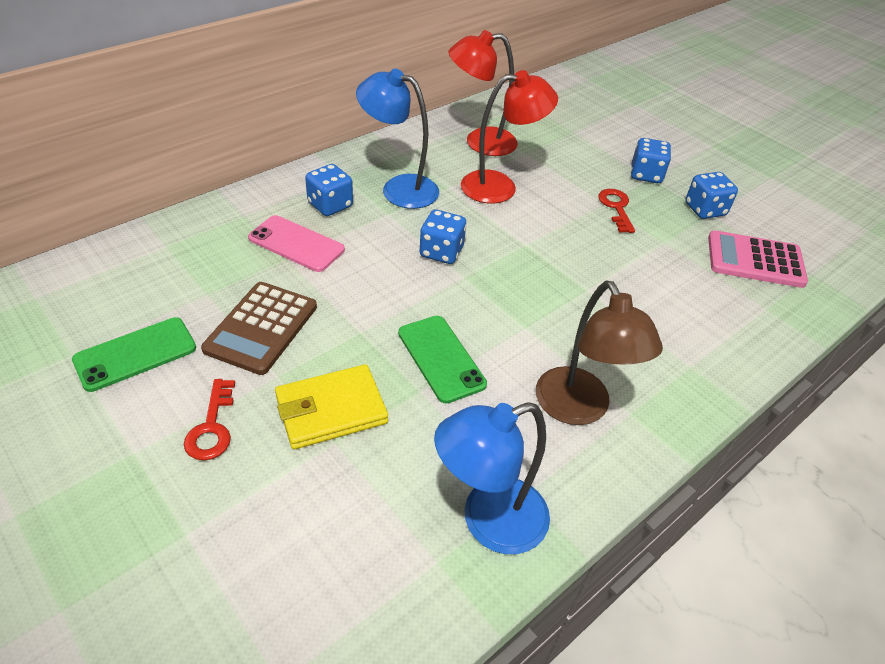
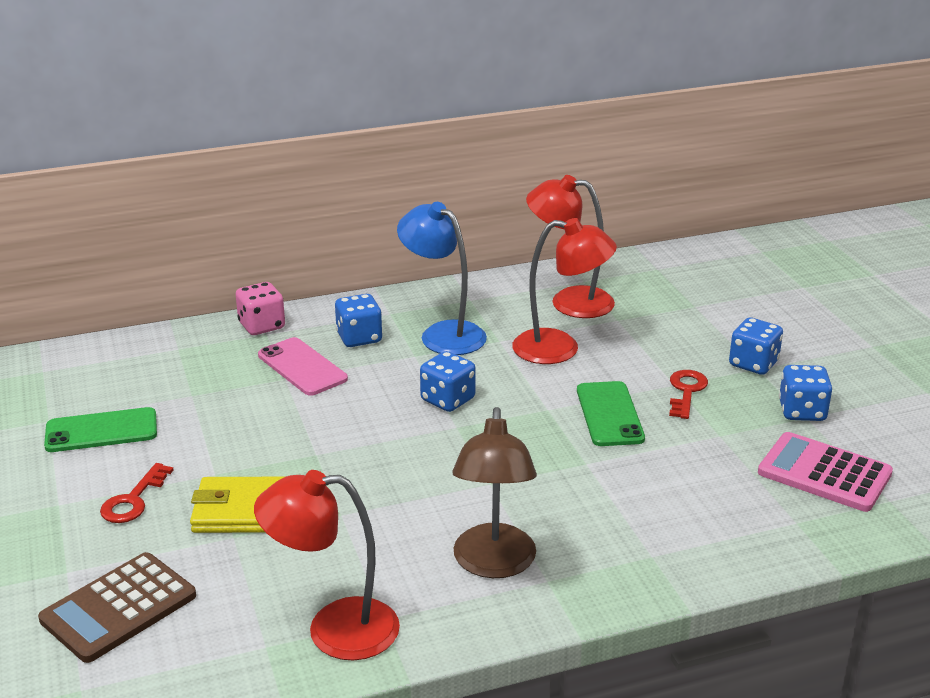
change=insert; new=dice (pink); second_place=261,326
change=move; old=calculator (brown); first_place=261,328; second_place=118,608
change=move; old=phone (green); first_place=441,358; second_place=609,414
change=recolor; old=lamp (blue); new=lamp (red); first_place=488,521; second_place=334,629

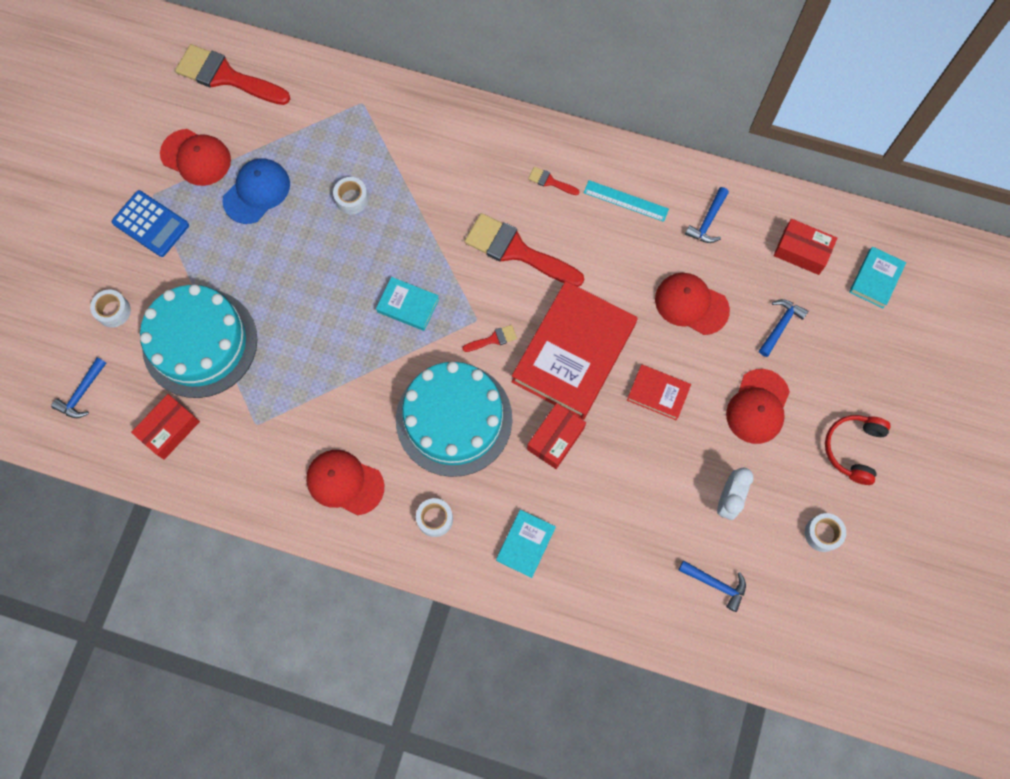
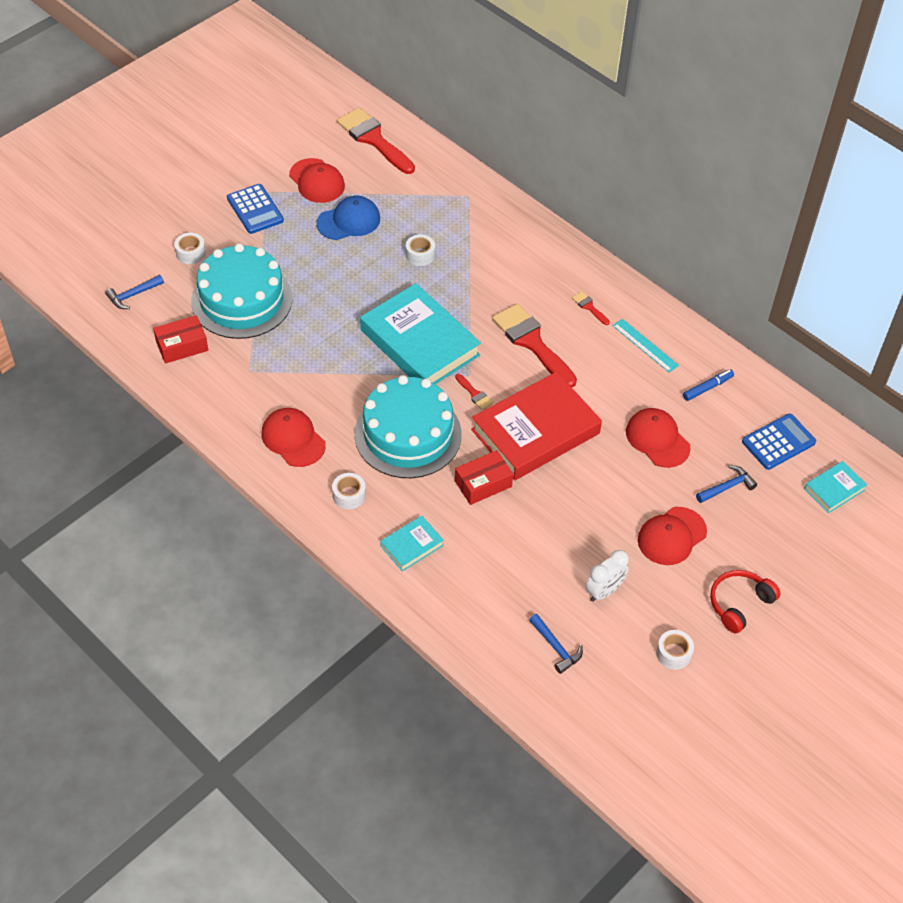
change=delete; old=book (red); first_place=658,393
change=replace; old=hammer (blue); new=marker (blue); first_place=708,221; second_place=707,388
change=replace; old=box (red); new=calculator (blue); first_place=801,251; second_place=778,442
change=rotate; old=brush (red); first_place=493,339; second_place=474,394; degrees=45
change=resize; old=book (turquoise); first_place=408,305; second_place=419,343; factor=2.16

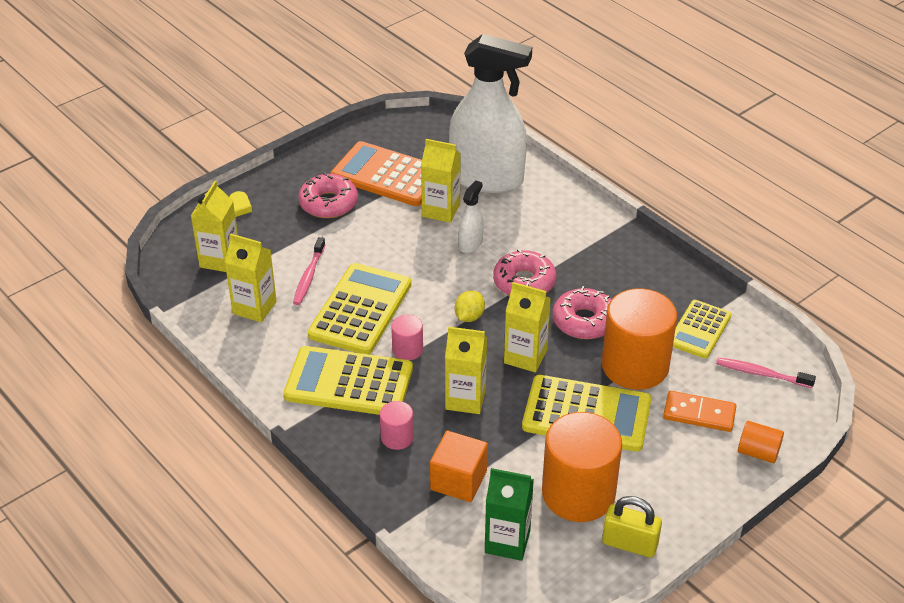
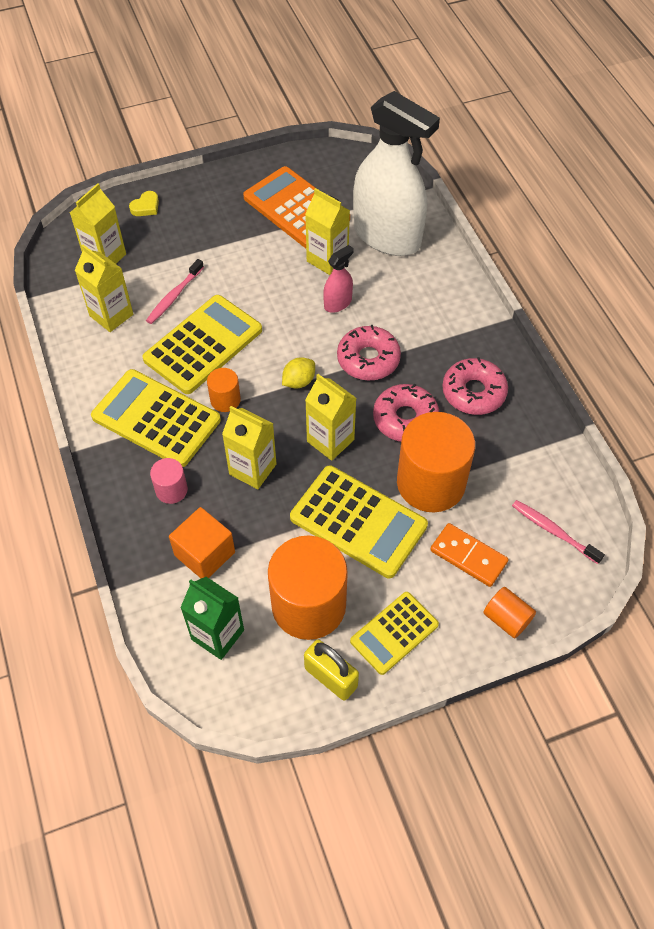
change=move; old=donut (pink); first_place=328,203; second_place=473,392
change=move; old=calculator (yellow); first_place=699,330; second_place=394,633
change=recolor; old=cylinder (pink); new=cylinder (orange); first_place=407,349; second_place=225,400
change=recolor; old=spray bottle (white); new=spray bottle (pink); first_place=470,244; second_place=338,303

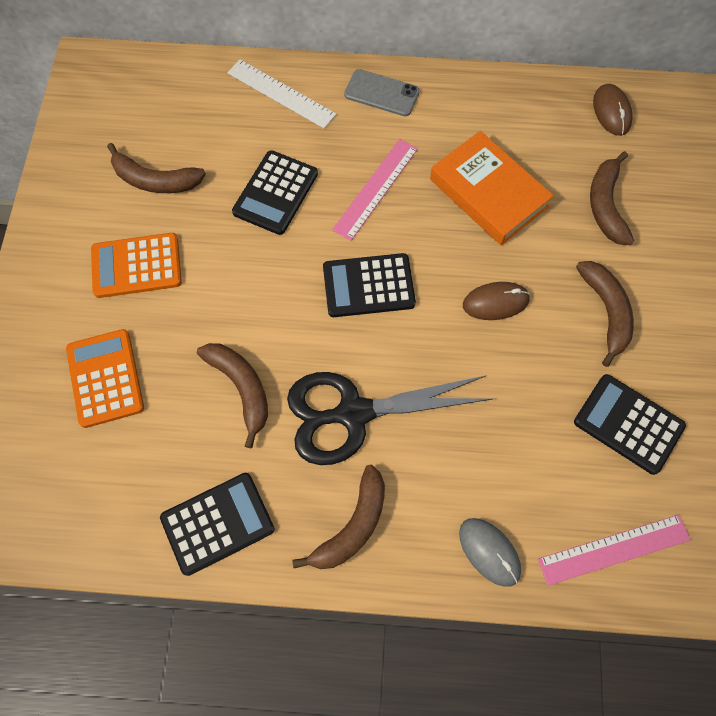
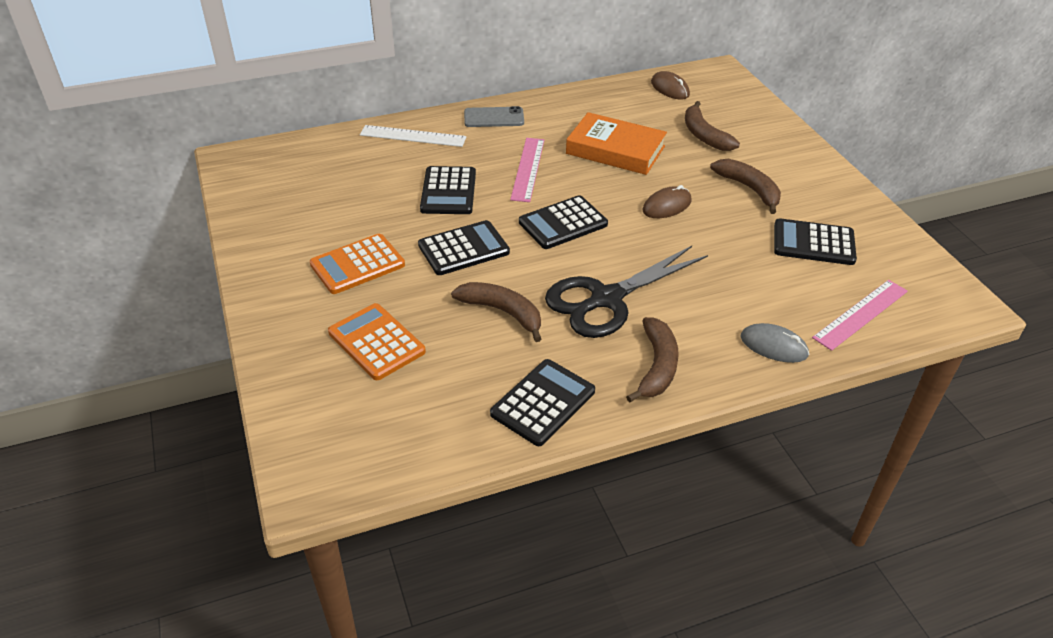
change=delete; old=banana (brown); first_place=155,180
change=insert; new=calculator (black); second_place=463,249

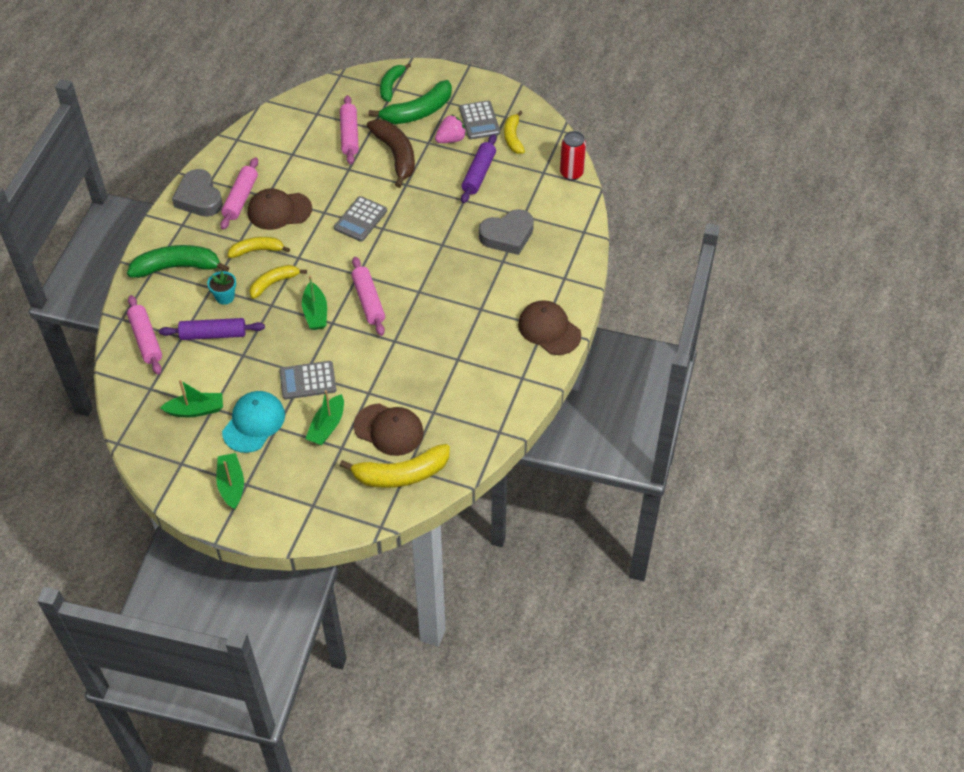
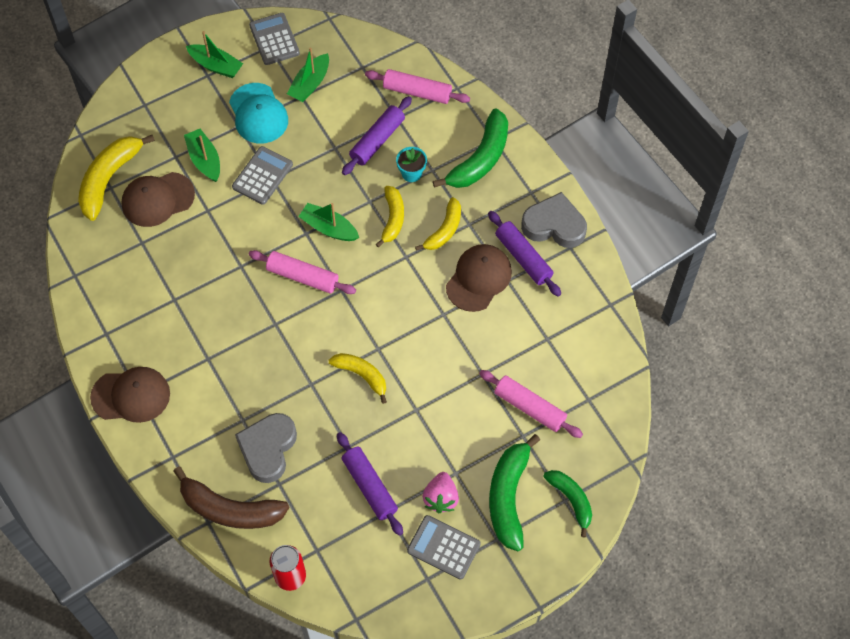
change=move; old=calculator (grey); first_place=360,219; second_place=274,39
change=move; old=banana (brown); first_place=396,155; second_place=230,509
change=move; old=banana (yellow); first_place=513,138; second_place=362,375
change=recolor; old=rolling pin (pink); new=rolling pin (purple); first_place=241,198; second_place=523,257

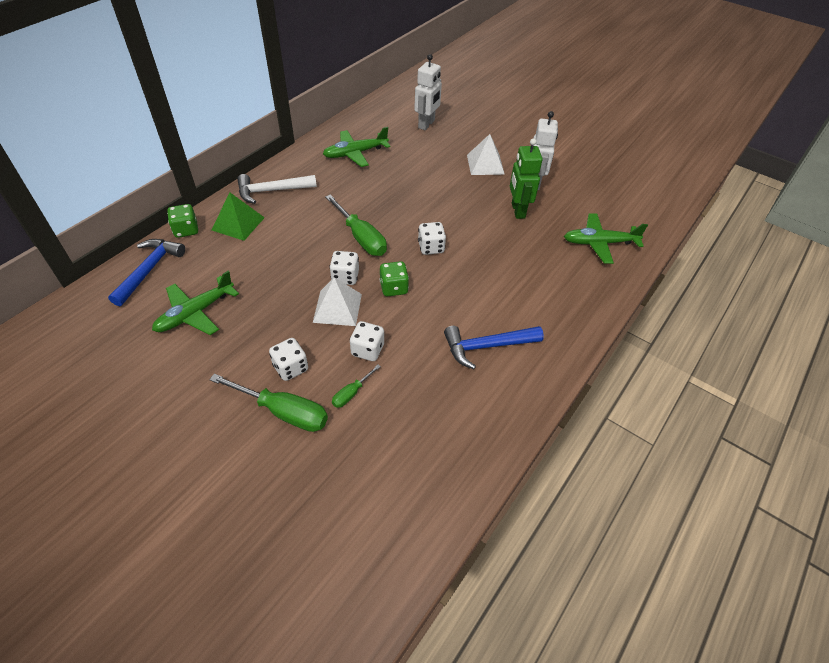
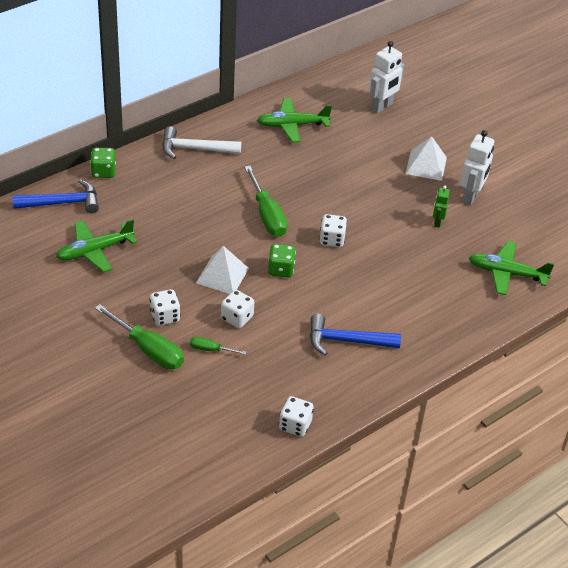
change=delete; old=pyramid (green); first_place=238,223
change=move; old=dice (white); first_place=345,277; second_place=295,425
change=rotate; old=hammer (blue); first_place=149,270; second_place=62,203; degrees=45
change=rotate; old=screwdriver (green); first_place=351,393; second_place=210,349; degrees=45
change=resize; old=robot (green); first_place=517,210; second_place=437,222; factor=0.56

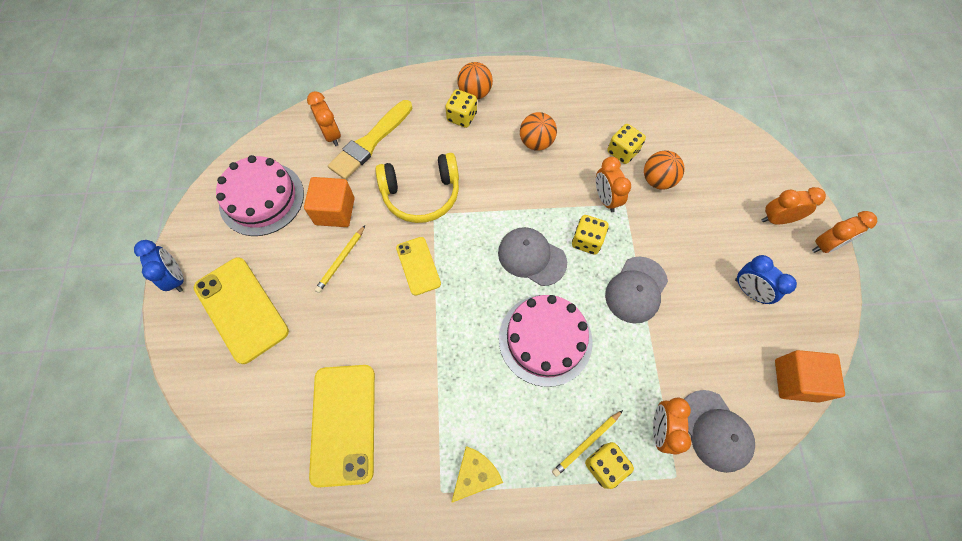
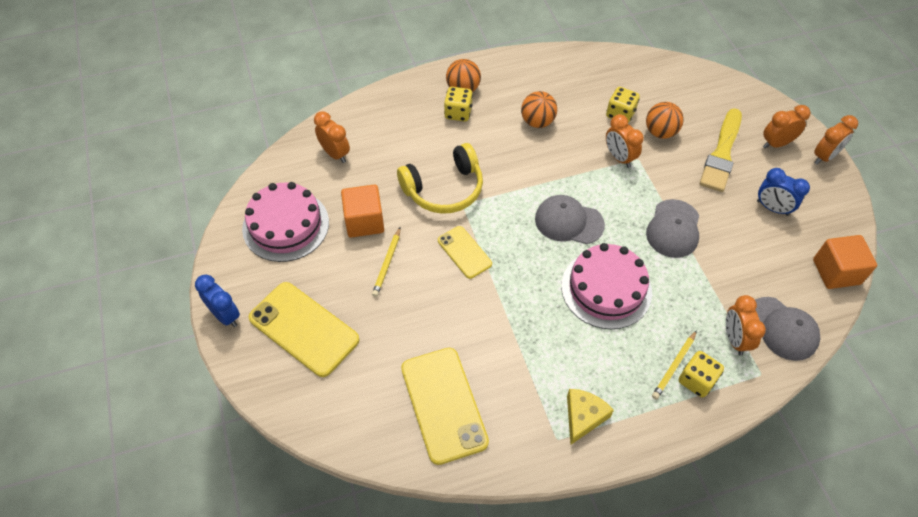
change=delete; old=dice (yellow); first_place=587,241
change=move; old=brush (yellow); first_place=370,142; second_place=721,154

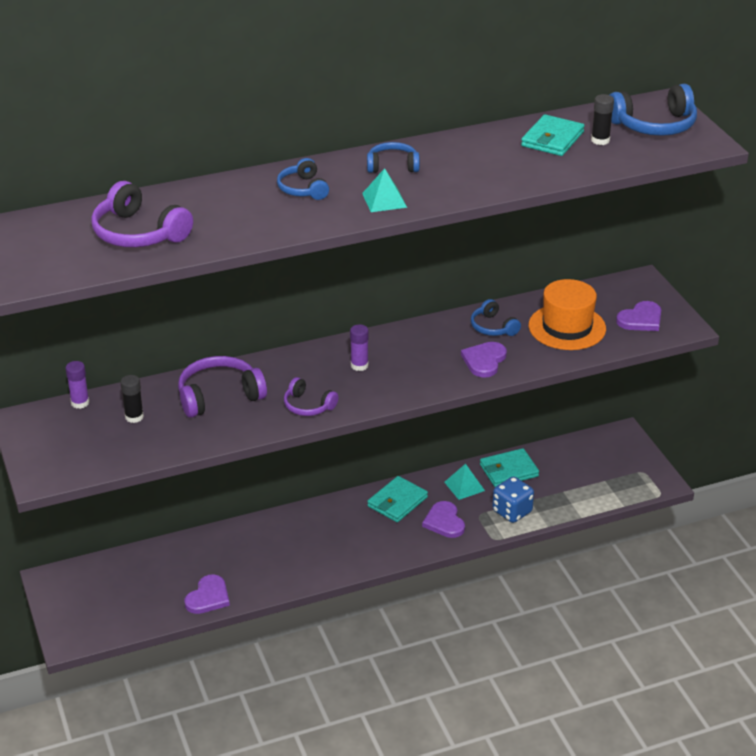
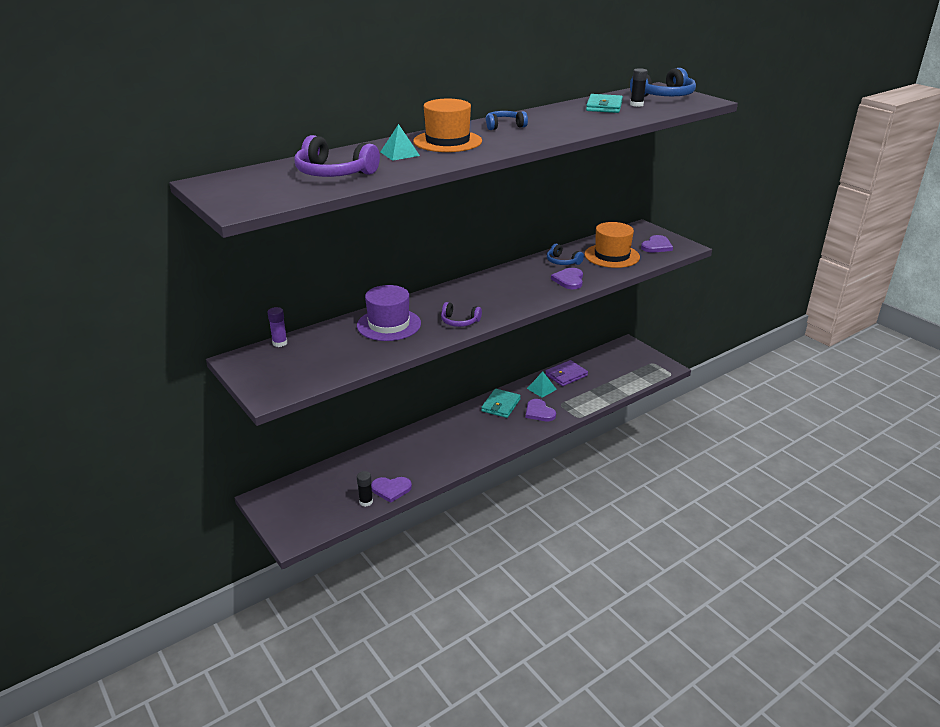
change=delete; old=glue stick (purple); first_place=359,365
change=delete; old=dice (blue); first_place=512,512
change=move; old=glue stick (black); first_place=134,417; second_place=366,502
change=move; old=pyramid (turquoise); first_place=384,200; second_place=400,153
change=replace; old=headphones (purple); new=hat (purple); first_place=219,396; second_place=389,324
change=replace; old=headphones (blue); new=hat (orange); first_place=303,189; second_place=447,141
change=recolor; old=wallet (turquoise); new=wallet (purple); first_place=509,470; second_place=566,375
change=rotate; old=heart (purple); first_place=208,597; second_place=391,489; degrees=75

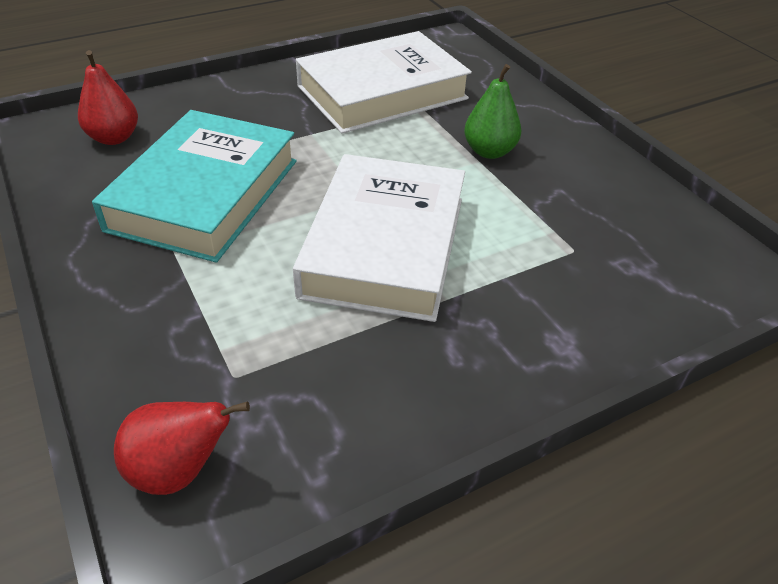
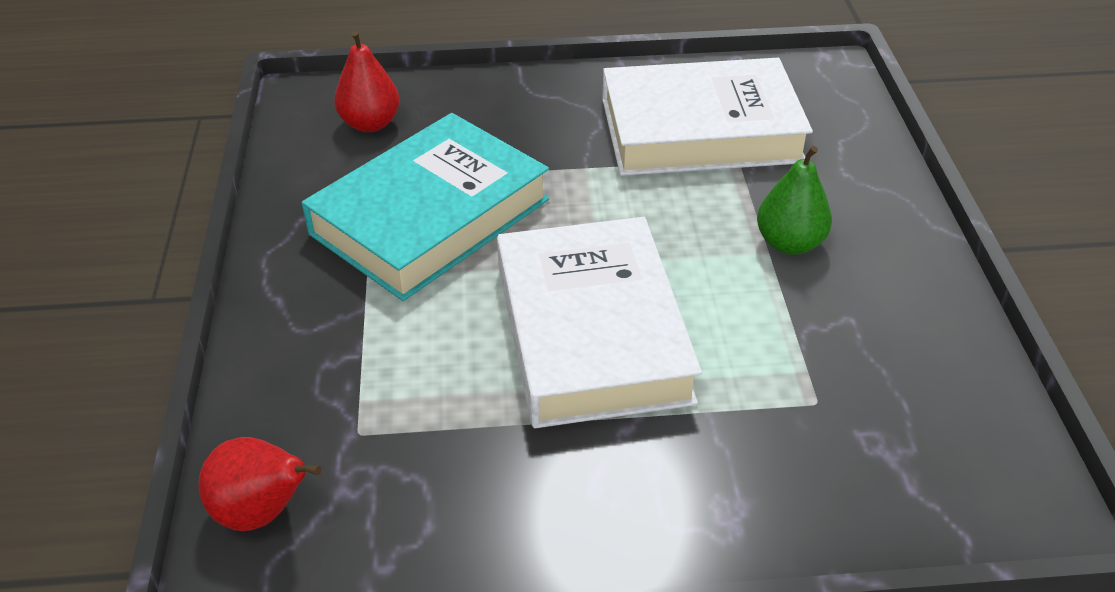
change=rotate; old=book (white); first_place=384,246; second_place=591,332; degrees=-45

